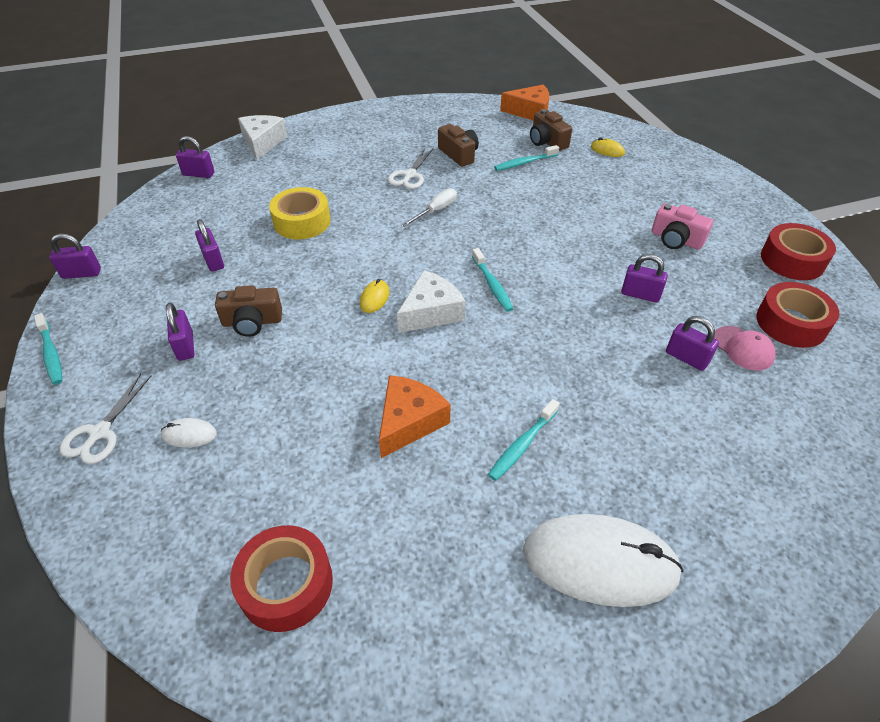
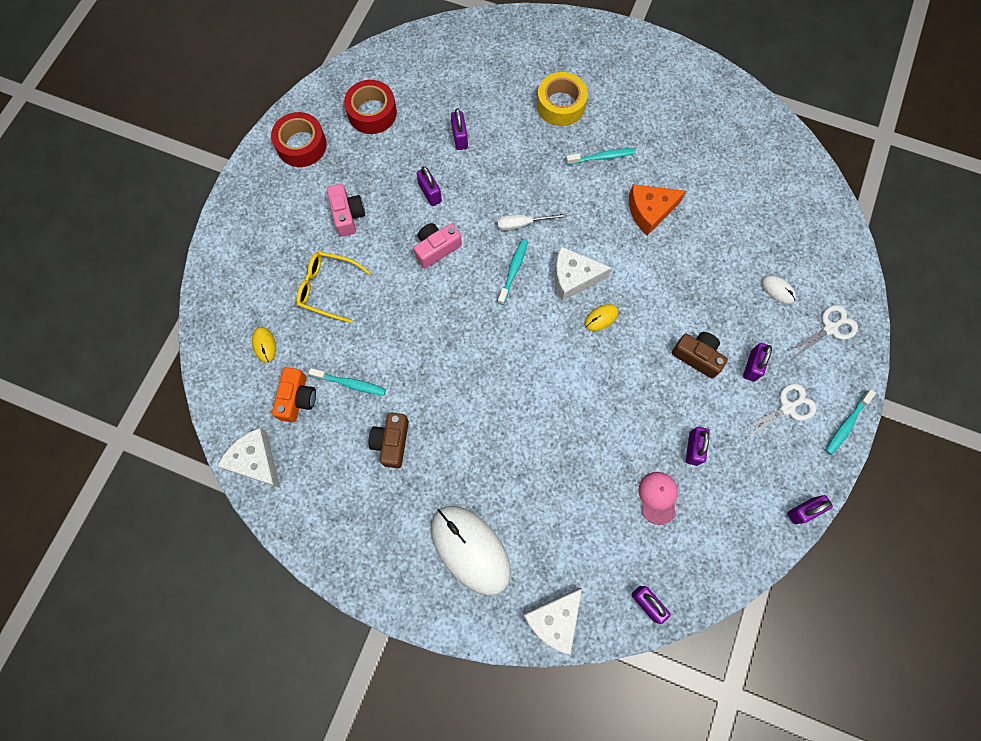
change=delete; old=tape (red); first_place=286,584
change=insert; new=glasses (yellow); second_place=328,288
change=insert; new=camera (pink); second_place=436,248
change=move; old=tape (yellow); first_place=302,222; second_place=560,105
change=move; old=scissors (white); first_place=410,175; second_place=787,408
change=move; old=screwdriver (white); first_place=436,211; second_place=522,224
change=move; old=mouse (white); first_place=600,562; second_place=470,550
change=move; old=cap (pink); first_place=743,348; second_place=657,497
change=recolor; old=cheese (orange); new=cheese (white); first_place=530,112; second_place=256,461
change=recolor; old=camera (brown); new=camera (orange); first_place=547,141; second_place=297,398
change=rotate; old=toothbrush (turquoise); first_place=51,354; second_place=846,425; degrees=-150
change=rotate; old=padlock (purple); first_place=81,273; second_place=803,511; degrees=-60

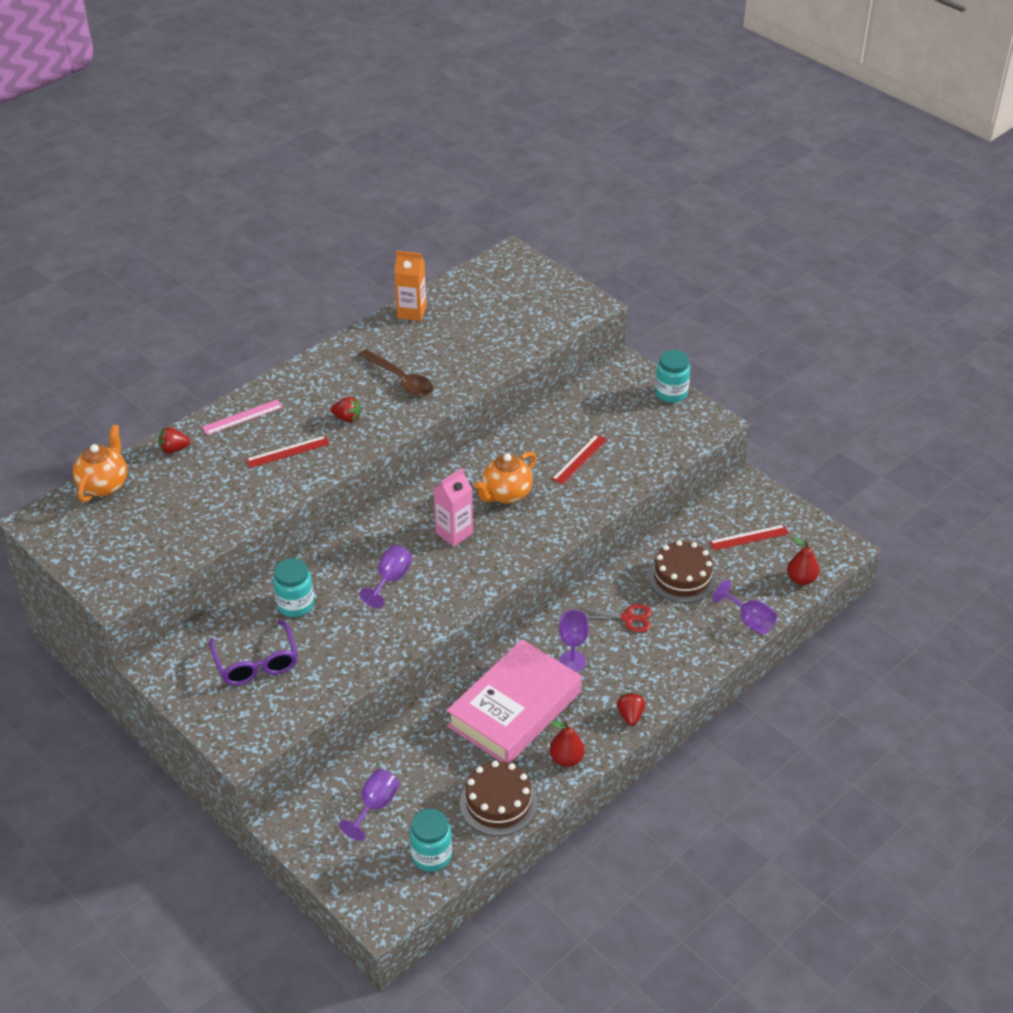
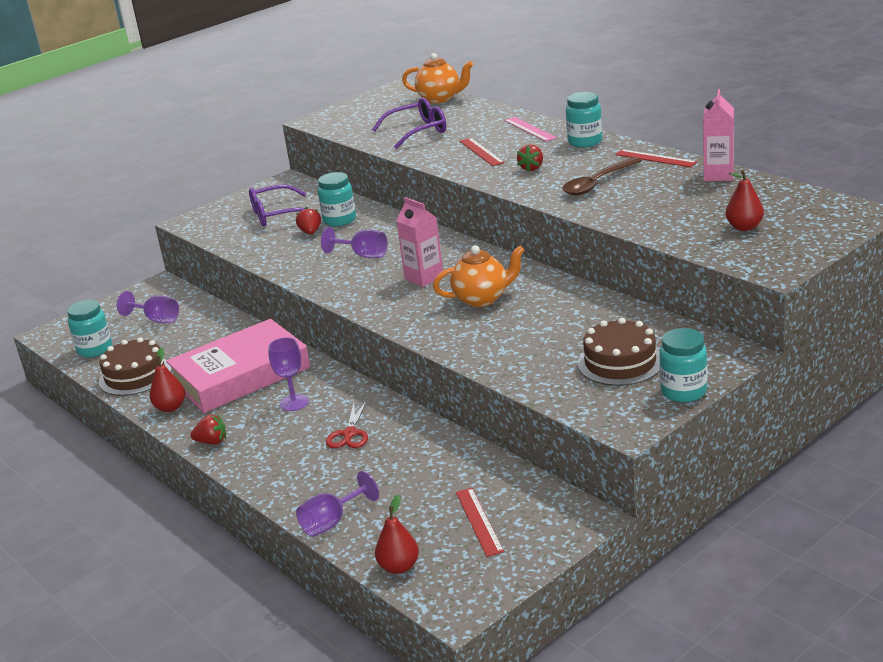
change=insert; new=glasses (purple); second_place=418,131
change=insert; new=jar (turquoise); second_place=585,142
change=insert; new=pear (red); second_place=744,227
change=move; old=strawberry (red); first_place=174,449; second_place=310,232
change=move; old=ruler (red); first_place=579,459; second_place=655,158
change=move; old=cake (brown); first_place=682,577; second_place=620,362
change=recolor; old=carton (orange); new=carton (pink); first_place=411,312; second_place=718,175
change=rotate; old=book (pink); first_place=515,709; second_place=241,375; degrees=-75
change=rotate; old=teapot (orange); first_place=506,494; second_place=482,299; degrees=120

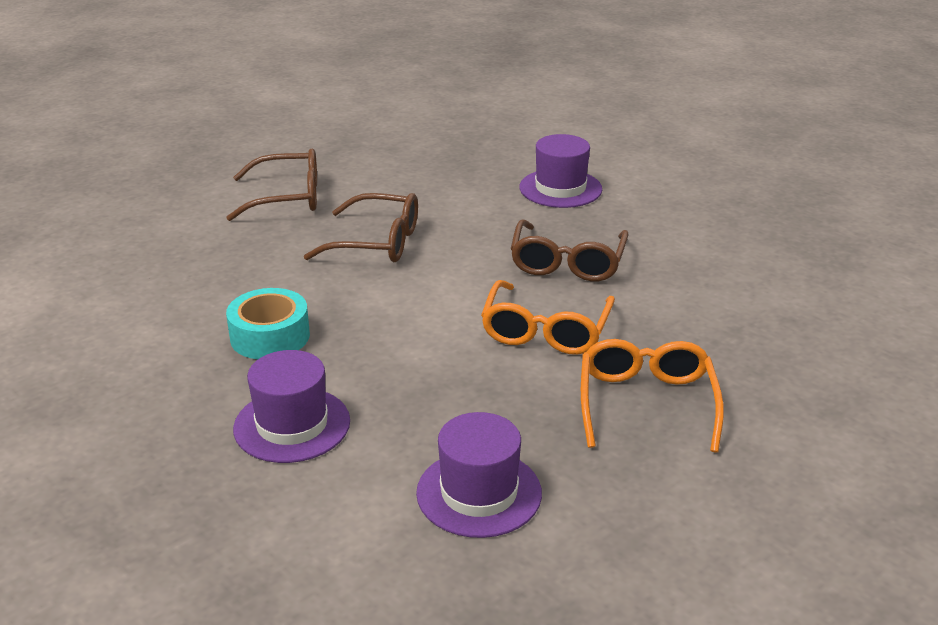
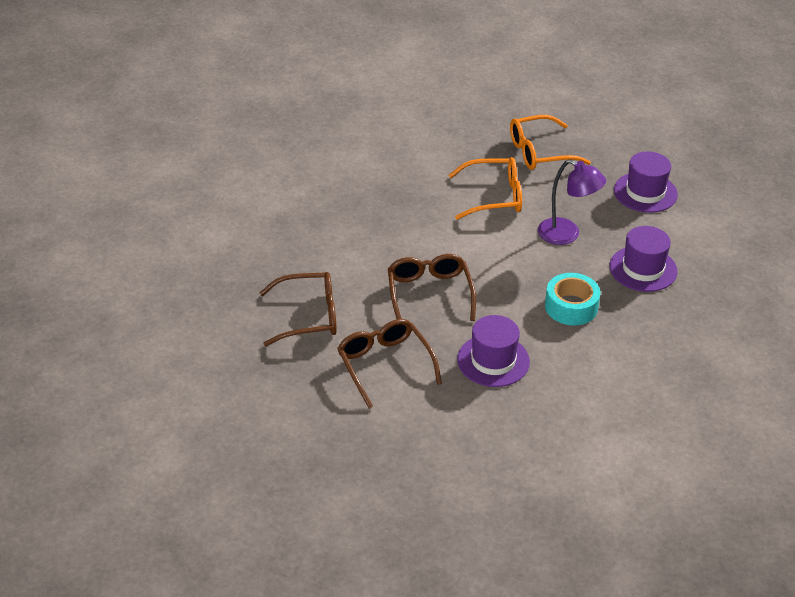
change=insert; new=lamp (purple); second_place=567,235
change=move; old=glasses (brown); first_place=567,263; second_place=309,316
change=move; old=hat (purple); first_place=560,188; second_place=493,360

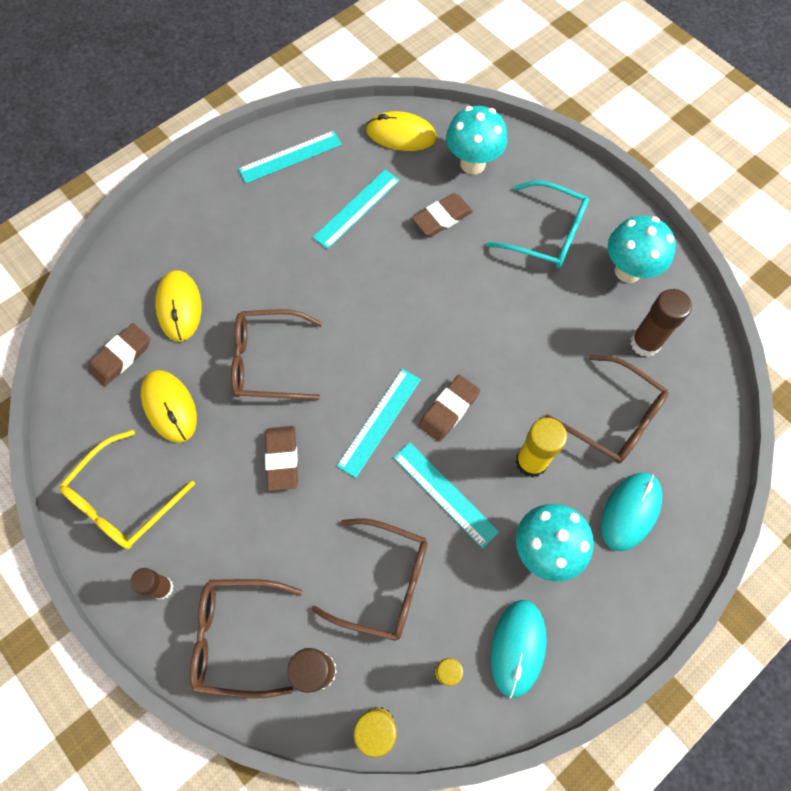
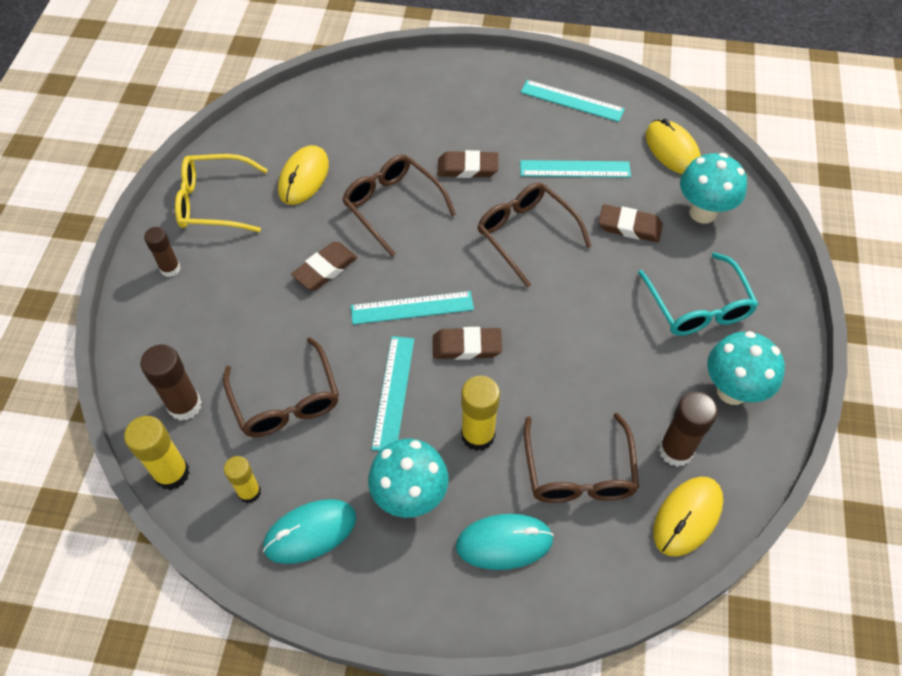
change=move; old=eraser (brown); first_place=121,356; second_place=467,168
change=move; old=mouse (yellow); first_place=179,307; second_place=687,517
change=move; old=glasses (brown); first_place=237,637; second_place=526,235

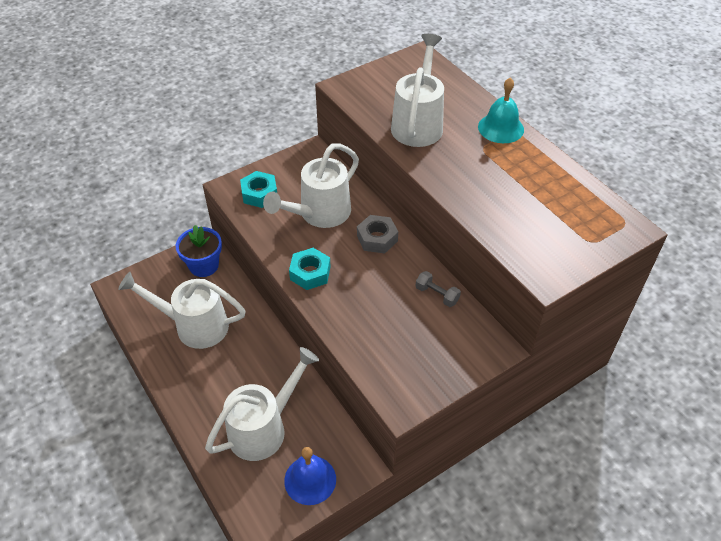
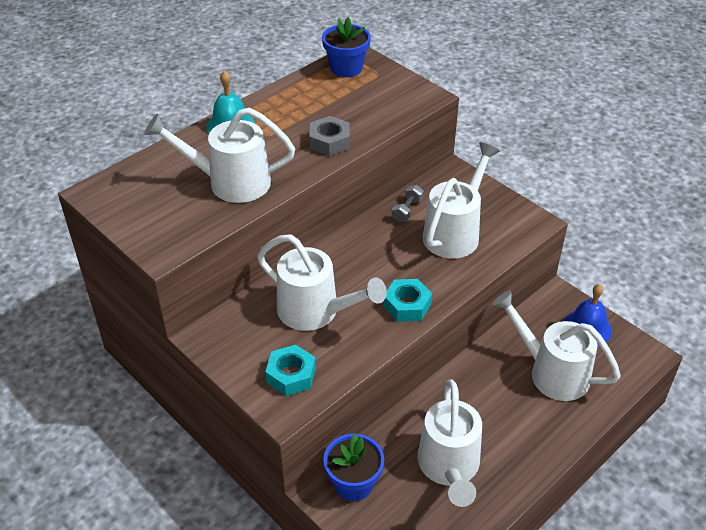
change=insert; new=flower pot (blue); second_place=346,68
change=insert; new=watering can (white); second_place=455,232
change=move; old=nut (grey); first_place=377,238; second_place=329,142

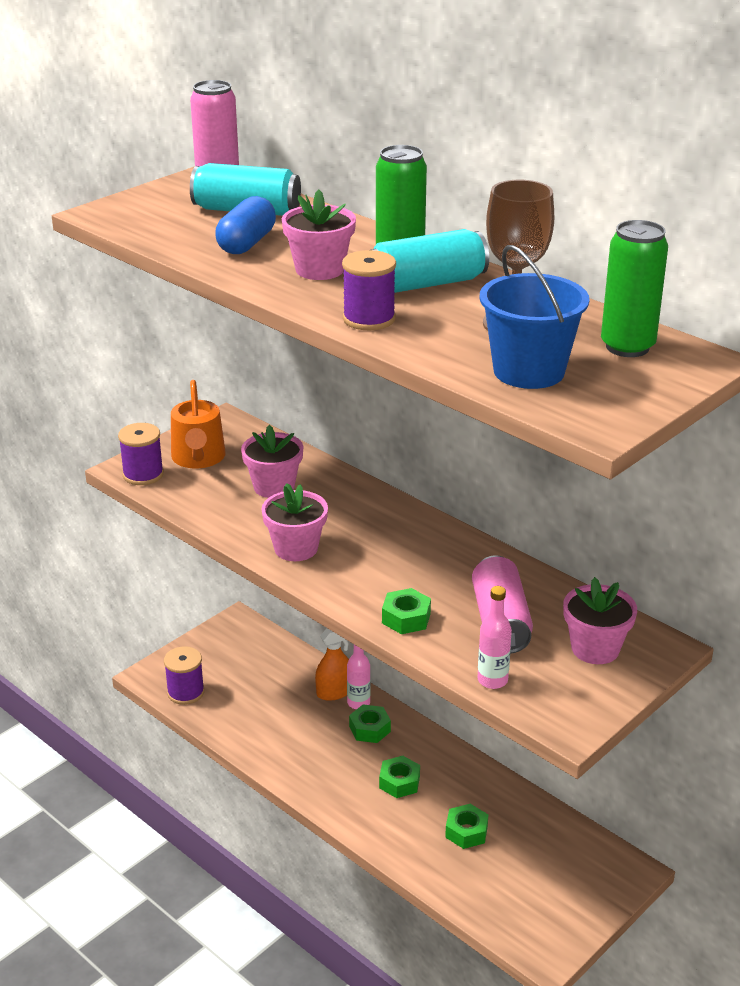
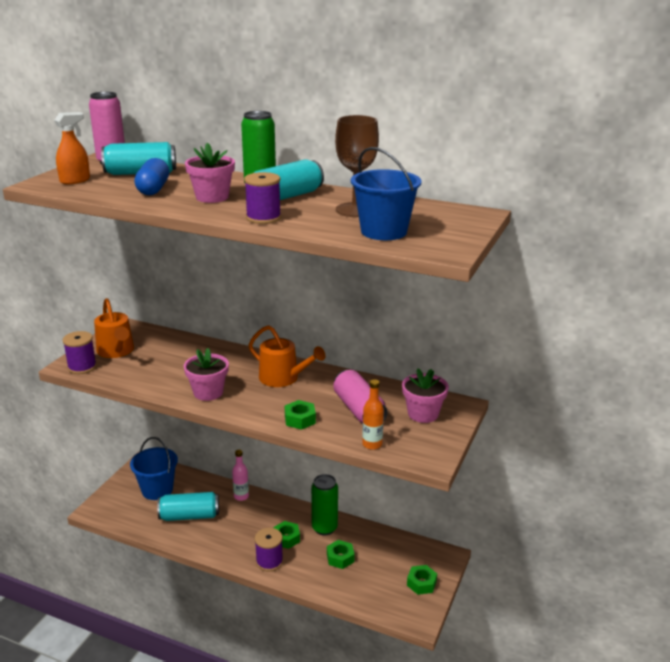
change=delete; old=flower pot (pink); first_place=274,487
change=insert; new=bucket (blue); second_place=157,490
change=insert; new=can (turquoise); second_place=189,516
change=insert; new=watering can (orange); second_place=283,378
change=move; old=spool (purple); first_place=185,692; second_place=269,561
change=move; old=spray bottle (orange); first_place=334,692; second_place=75,180
change=move; old=nut (green); first_place=369,729; second_place=421,583
change=move; old=can (green); first_place=627,347; second_place=324,528
change=recolor; old=bottle (pink); new=bottle (orange); first_place=492,680; second_place=372,444

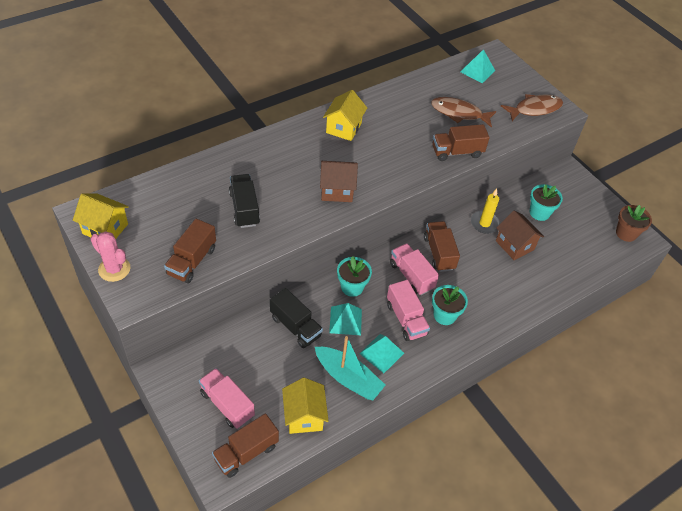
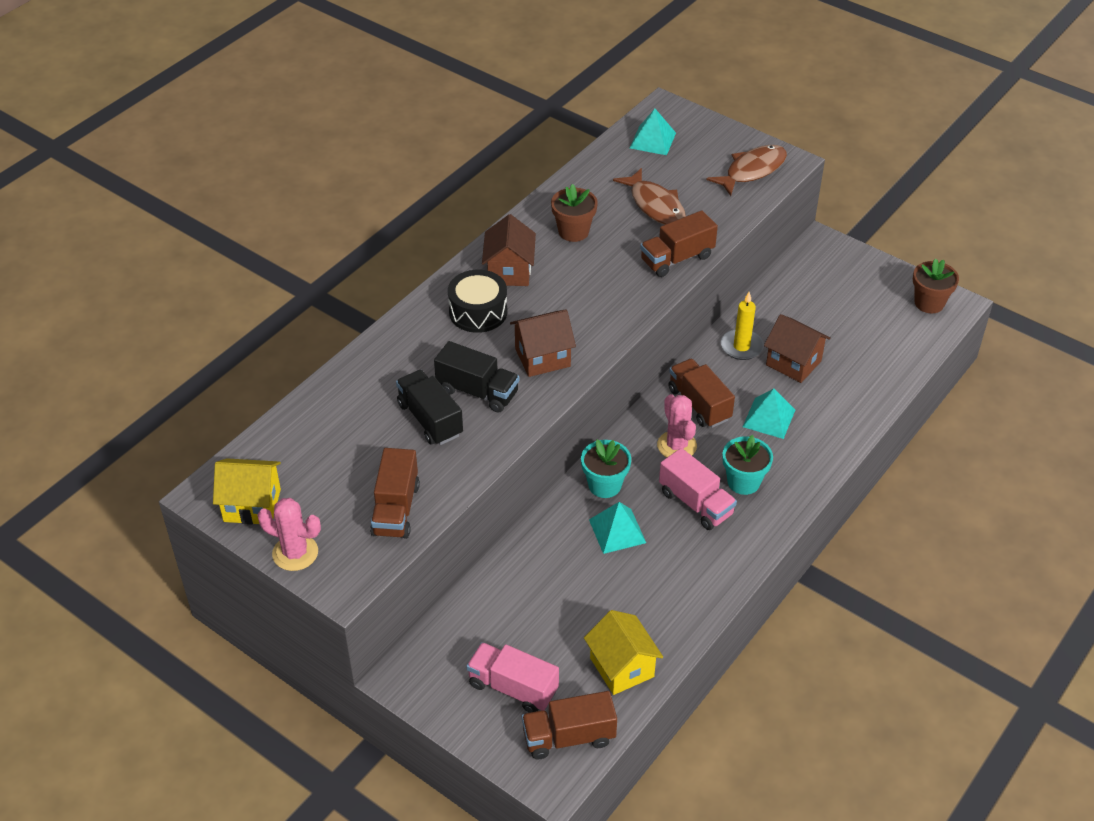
change=delete; old=boat (turquoise); first_place=348,378
change=delete; old=flower pot (turquoise); first_place=539,213
change=insert; new=drum (black); second_place=478,312
change=insert; new=flower pot (brown); second_place=573,231
change=move; old=truck (black); first_place=295,326; second_place=477,391
change=move; old=pyramid (turquoise); first_place=381,353; second_place=769,418
change=replace; old=truck (pink); new=cactus (pink); first_place=411,276; second_place=677,446
change=recolor; old=house (yellow); new=house (brown); first_place=343,128; second_place=509,271
change=rotate; old=truck (brown); first_place=246,452; second_place=569,737; degrees=45
change=rotate; old=fish (brown); first_place=459,113; second_place=655,205; degrees=-120

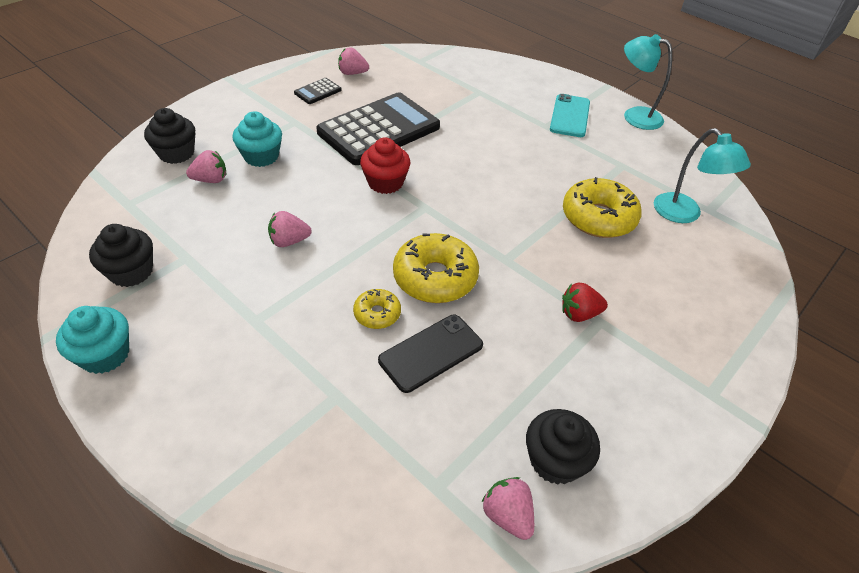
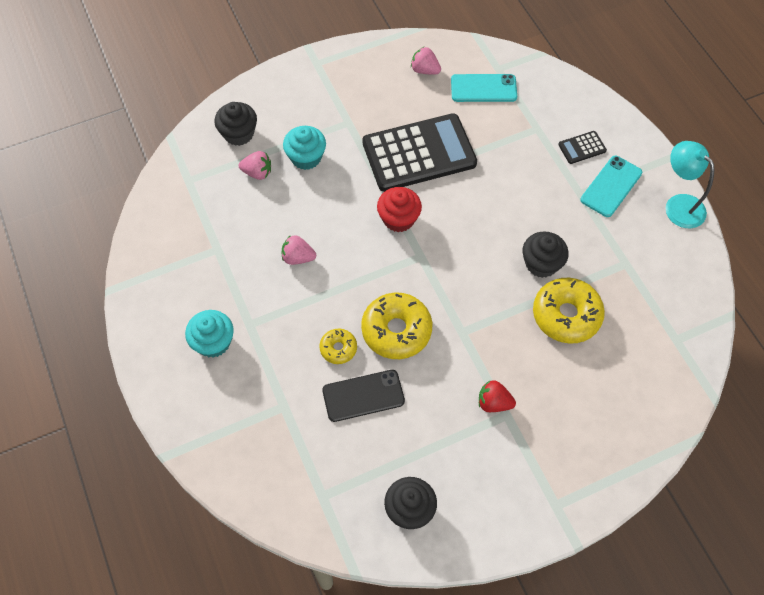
change=delete; old=strawberry (pink); first_place=507,515
change=delete; old=lamp (turquoise); first_place=684,214
change=insert; new=phone (turquoise); second_place=483,88
change=move; old=cupcake (turquoise); first_place=105,355; second_place=213,342
change=move; old=cupcake (black); first_place=131,272; second_place=541,263
change=move; old=calculator (black); first_place=318,92; second_place=582,148

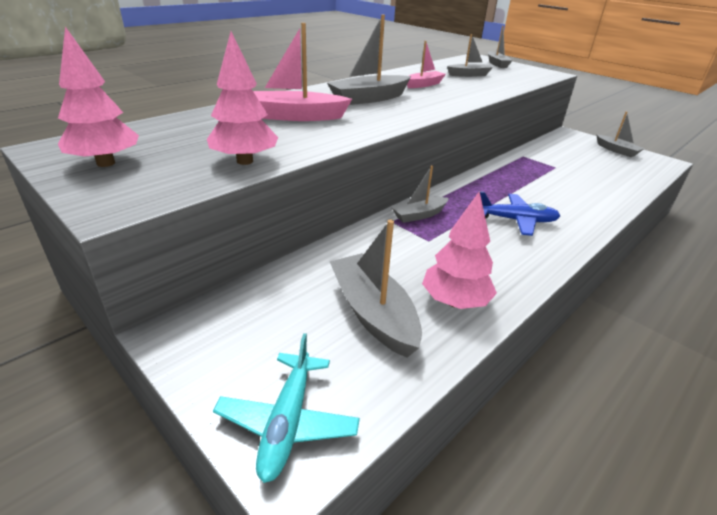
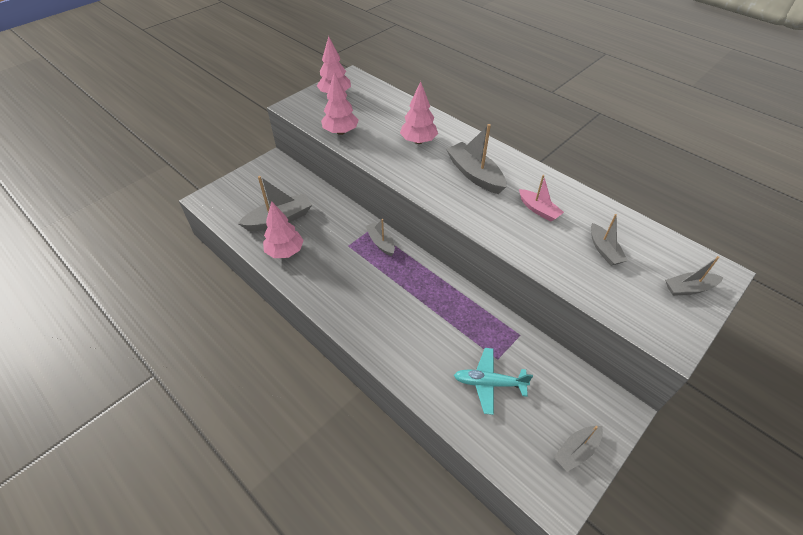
change=delete; old=plane (blue); first_place=516,220
change=move; old=plane (turquoise); first_place=287,422; second_place=489,383
change=replace; old=boat (pink); new=tree (pink); first_place=294,116; second_place=418,141

